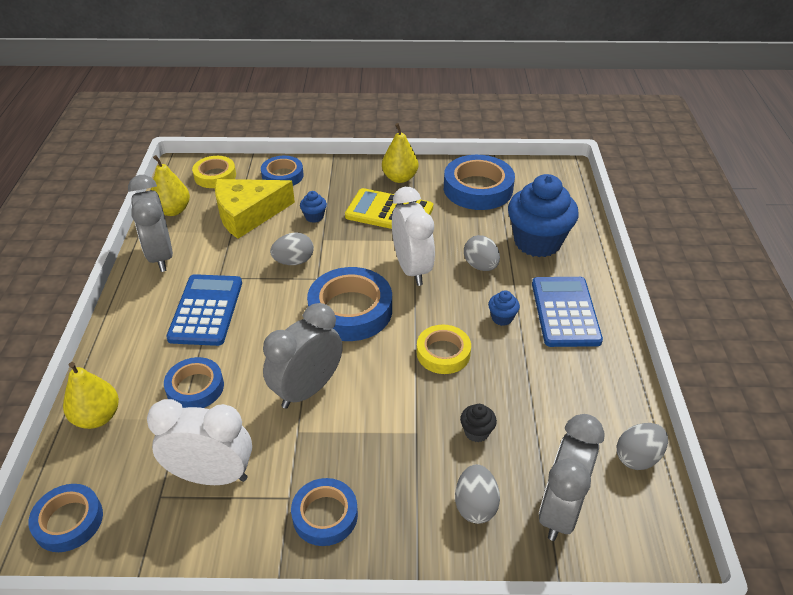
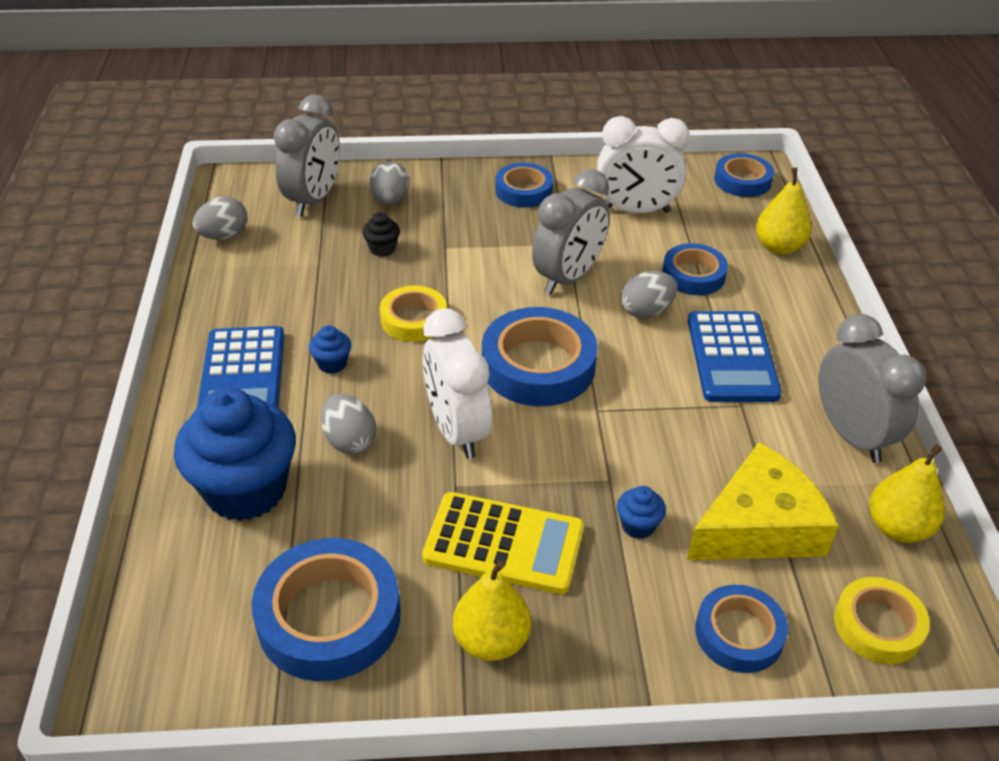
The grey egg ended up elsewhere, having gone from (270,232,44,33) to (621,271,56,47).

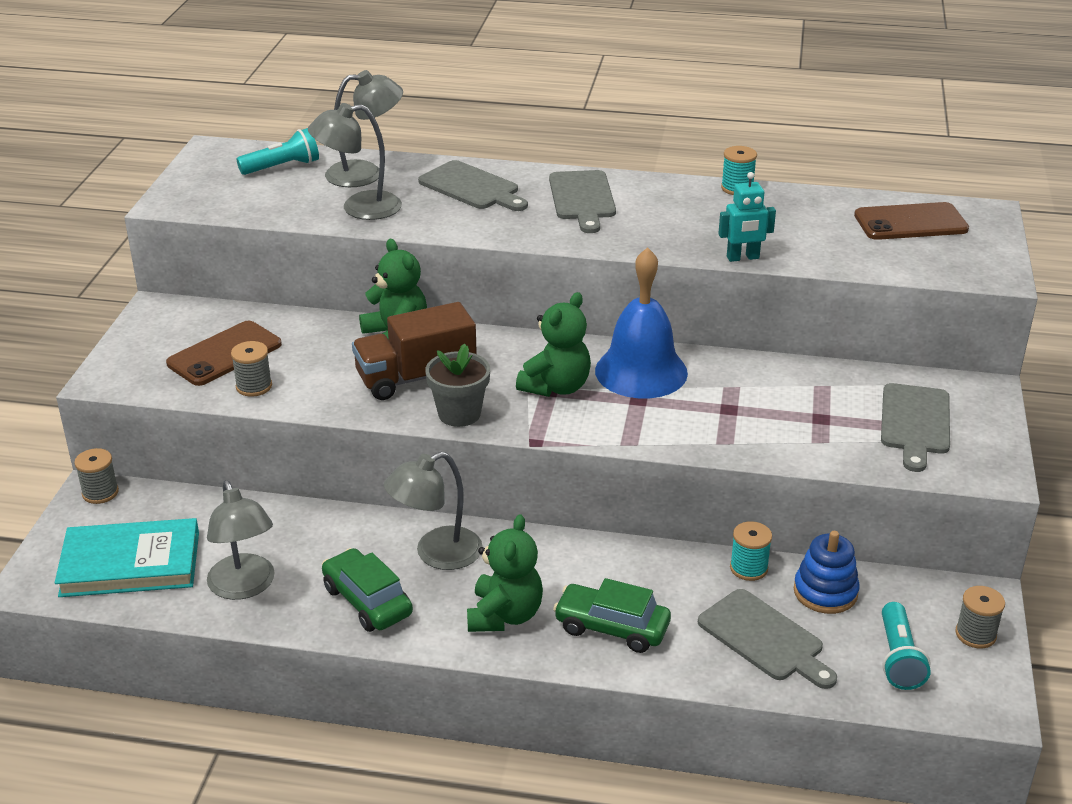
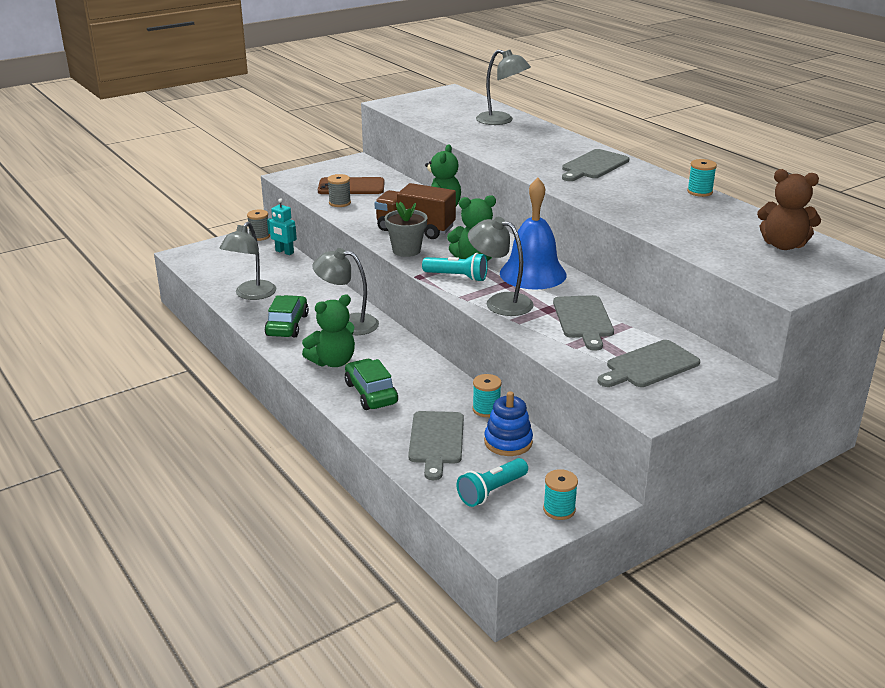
The grey lamp ended up elsewhere, having gone from (308,103,94,117) to (468,217,66,99).
The turquoise flashlight ended up elsewhere, having gone from (236,128,83,47) to (422,253,66,29).
The grey cutting board ended up elsewhere, having gone from (418,160,110,51) to (553,295,61,56).
The turquoise robot ended up elsewhere, having gone from (718,172,58,90) to (267,198,30,57).
Where the brown phone stood at (854,202,115,38), the brown teddy bear came to stand at (757,169,64,81).
The second view lost the turquoise book at (55,518,144,79).
What was the grey spool at (955,586,50,63) turned into the turquoise spool at (543,469,35,51).

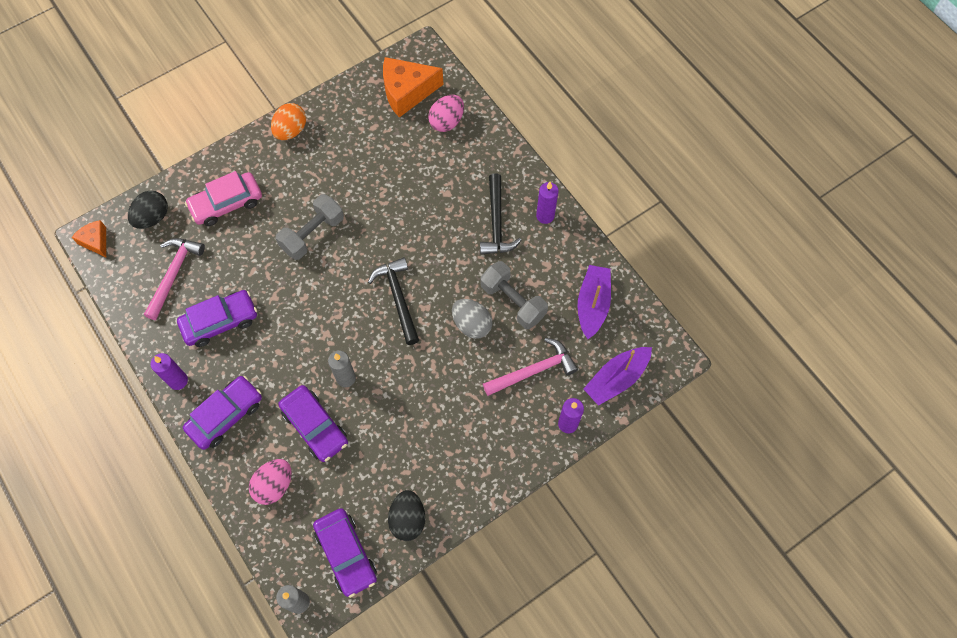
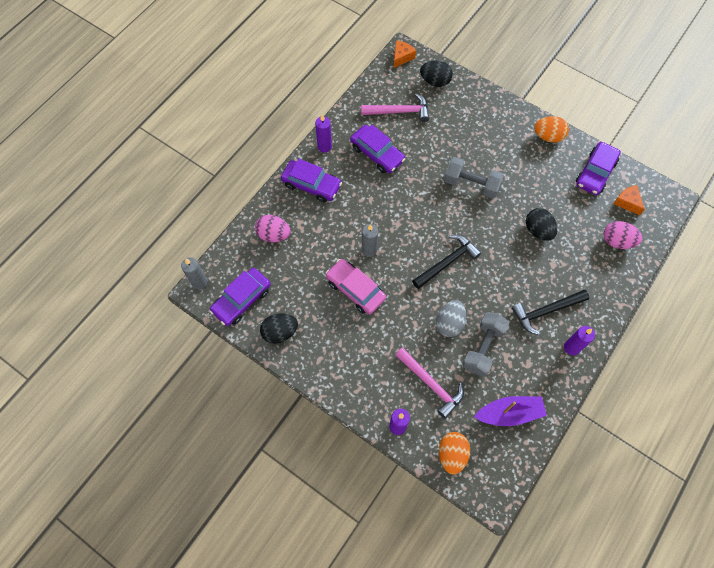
The size of the orange cheese at (383,57,61,61) changed by a factor of 0.55.
The pink car ended up elsewhere, having gone from (185,171,77,55) to (326,259,60,55).
Where the purple boat stood at (583,347,69,59), the orange egg came to stand at (439,432,31,42).
The purple car ended up elsewhere, having gone from (278,385,70,77) to (576,142,45,53).
The second view gained the black egg at (526,208,31,33).

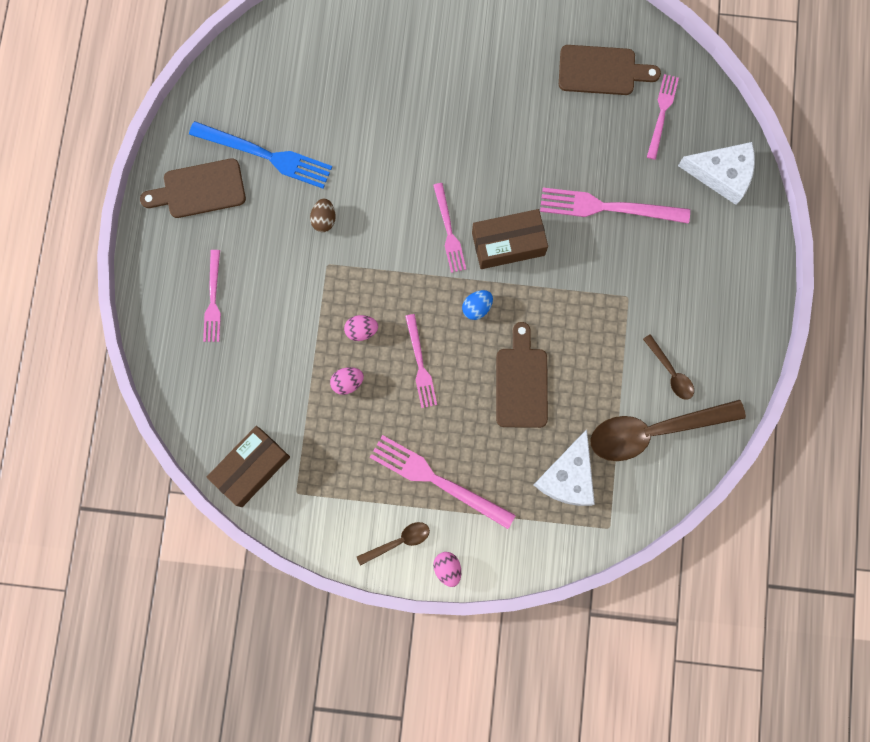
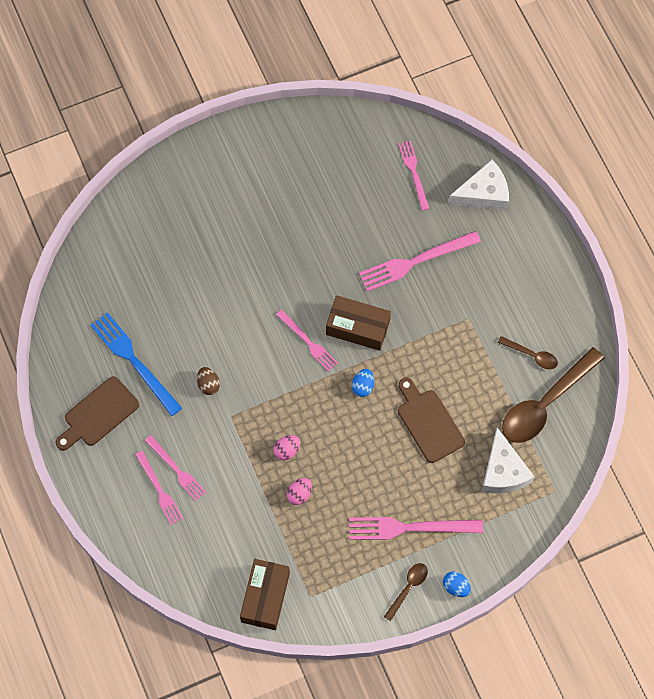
The second view lost the brown cutting board at (559,45,102,50).
The blue fork at (189,121,143,68) ended up facing another way, 120 degrees counterclockwise from before.
The brown box at (472,209,76,60) ended up facing another way, 60 degrees clockwise from before.
The pink fork ended up elsewhere, having gone from (405,314,32,94) to (145,435,61,66).
What was the pink egg at (433,552,28,35) turned into the blue egg at (443,571,28,26).

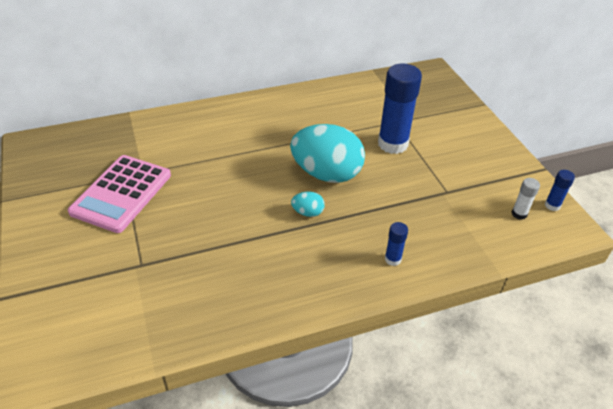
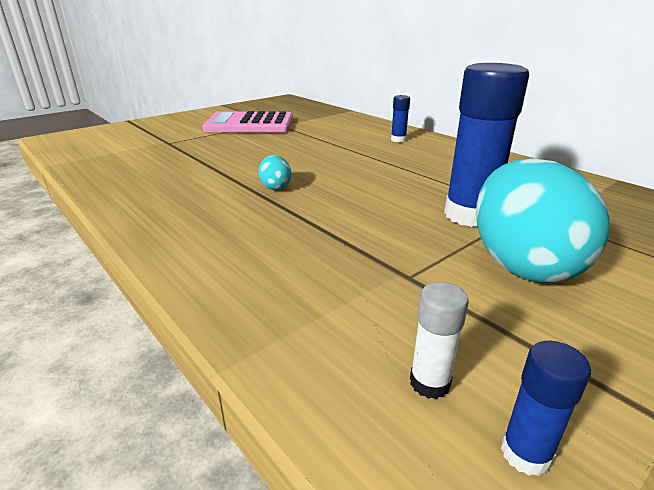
The turquoise egg ended up elsewhere, having gone from (290,124,75,59) to (476,158,134,125).
The blue glue stick ended up elsewhere, having gone from (385,222,23,44) to (391,95,19,47).

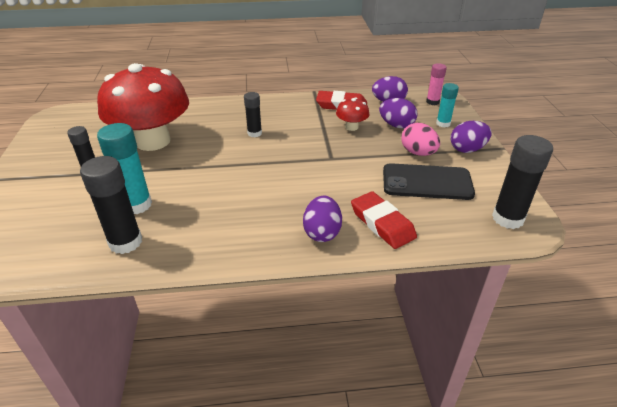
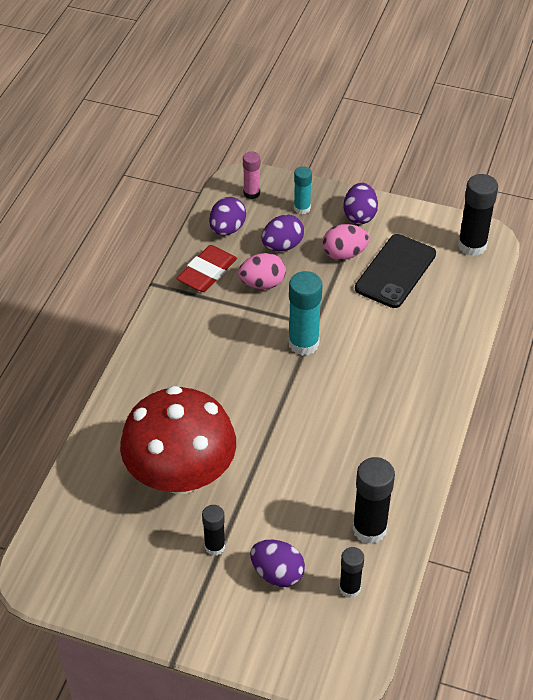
The black glue stick ended up elsewhere, having gone from (244,92,18,45) to (339,547,25,51).
Where the red mushroom stood at (336,98,34,33), the pink egg came to stand at (238,253,48,36).
The turquoise glue stick ended up elsewhere, having gone from (97,123,55,91) to (288,271,35,85).
The second view lost the red eraser at (351,191,66,58).
The purple egg ended up elsewhere, having gone from (303,196,39,46) to (250,540,55,47).

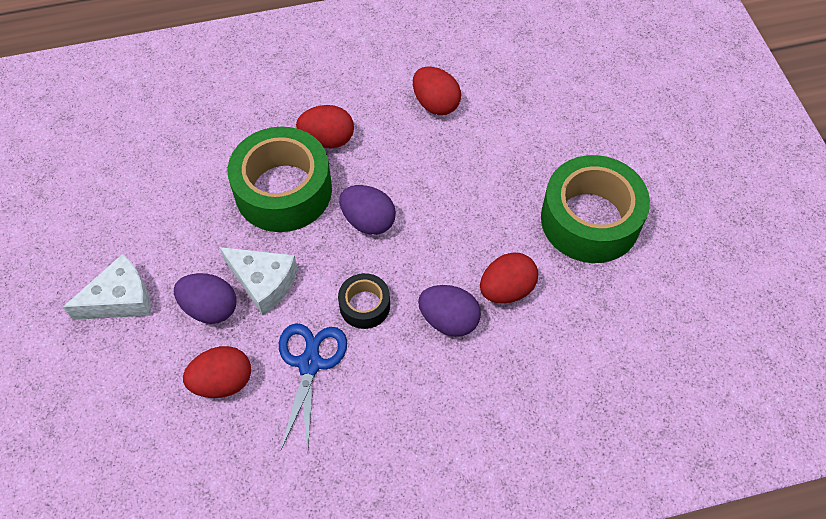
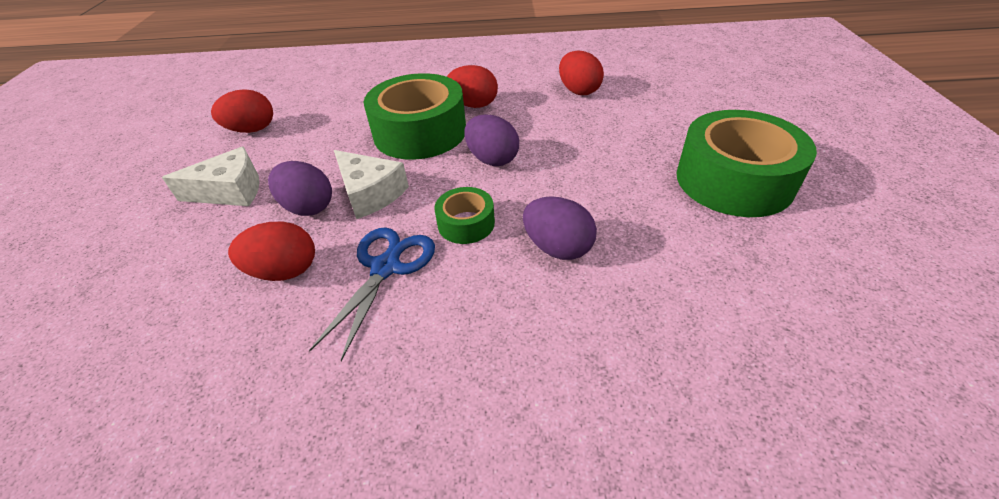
The red egg ended up elsewhere, having gone from (480,253,58,50) to (211,89,62,44).
What was the black tape at (338,273,52,56) turned into the green tape at (434,187,61,57).

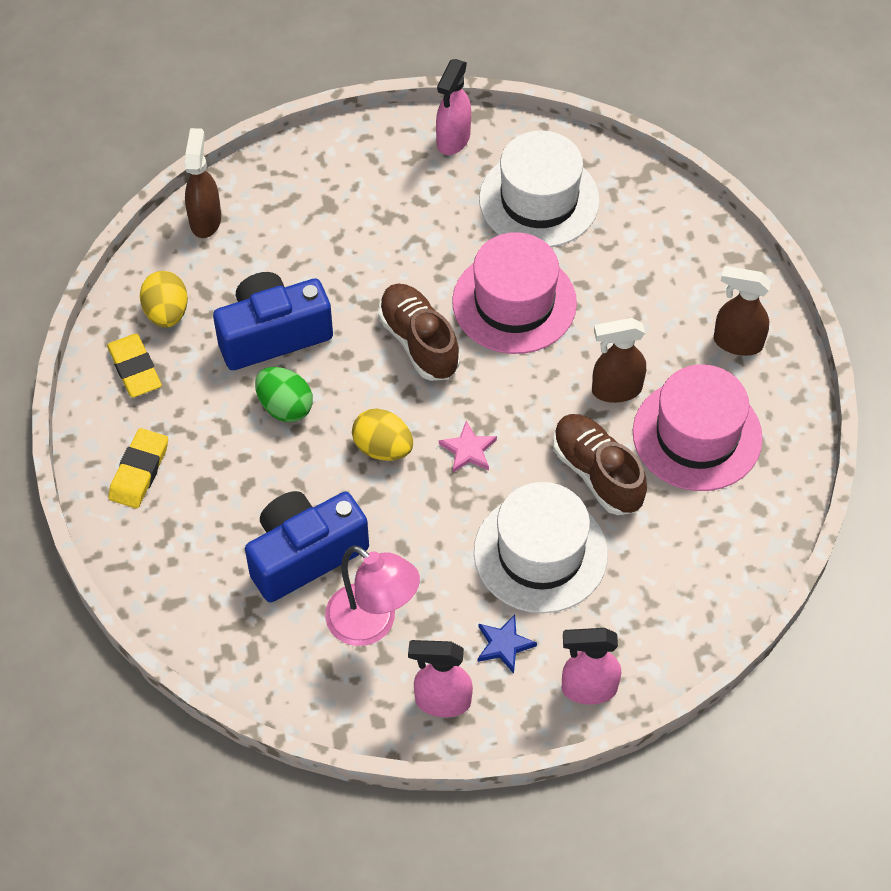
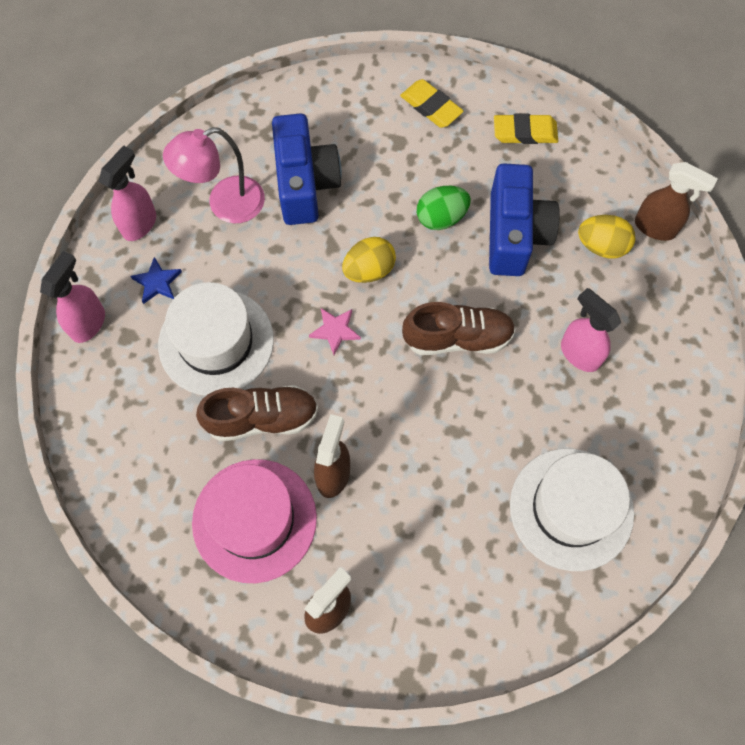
The pink spray bottle ended up elsewhere, having gone from (436,59,35,96) to (561,288,60,84).
The second view lost the pink hat at (452,232,125,122).
The yellow egg ended up elsewhere, having gone from (140,271,48,57) to (578,215,57,44).

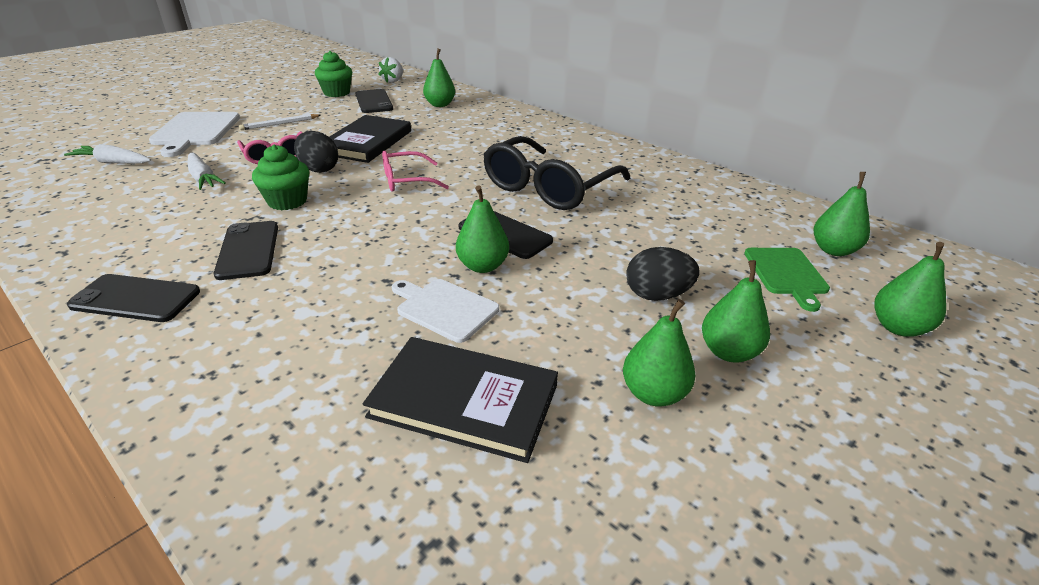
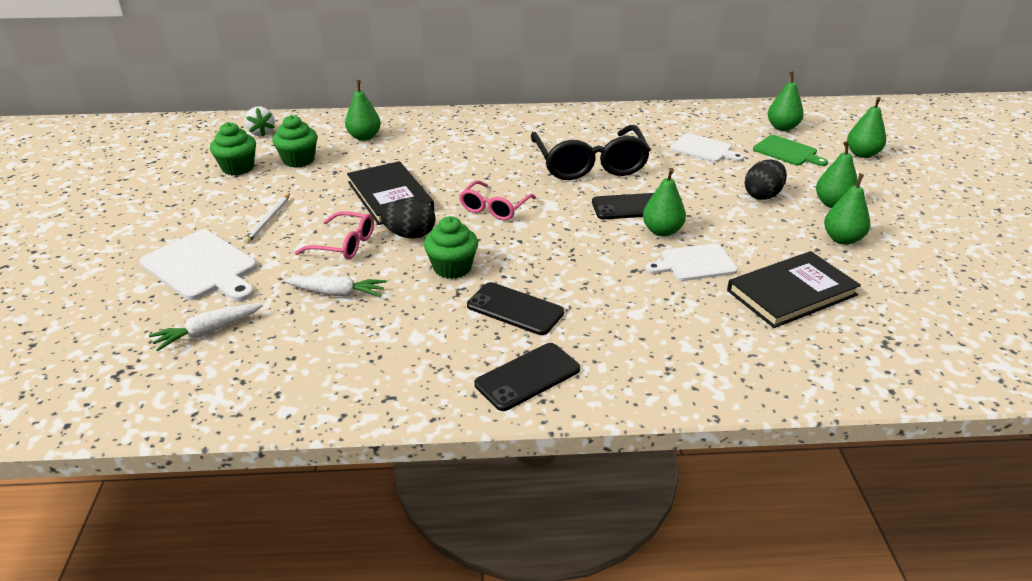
Where the black phone stood at (356,89,37,24), the green cupcake came to stand at (272,115,45,53).
The second view gained the white cutting board at (670,133,74,29).

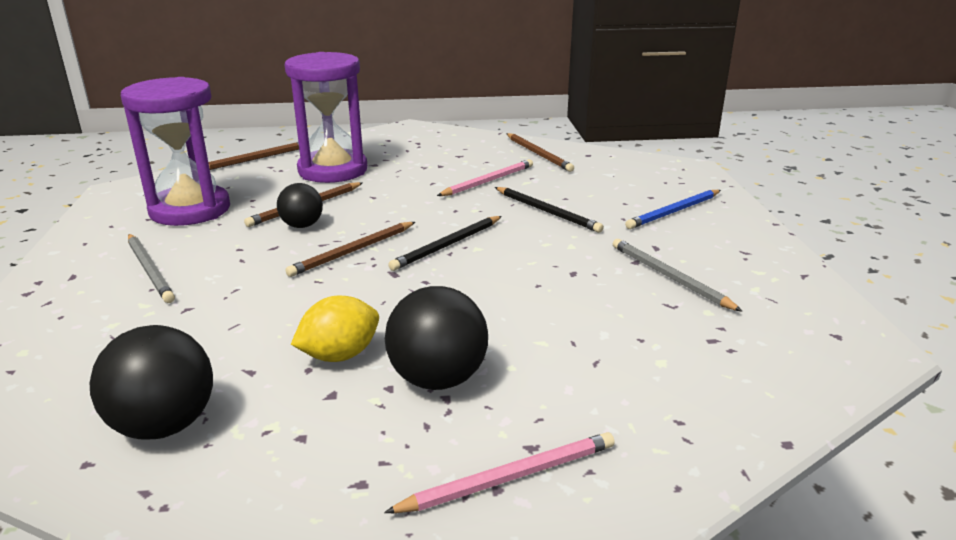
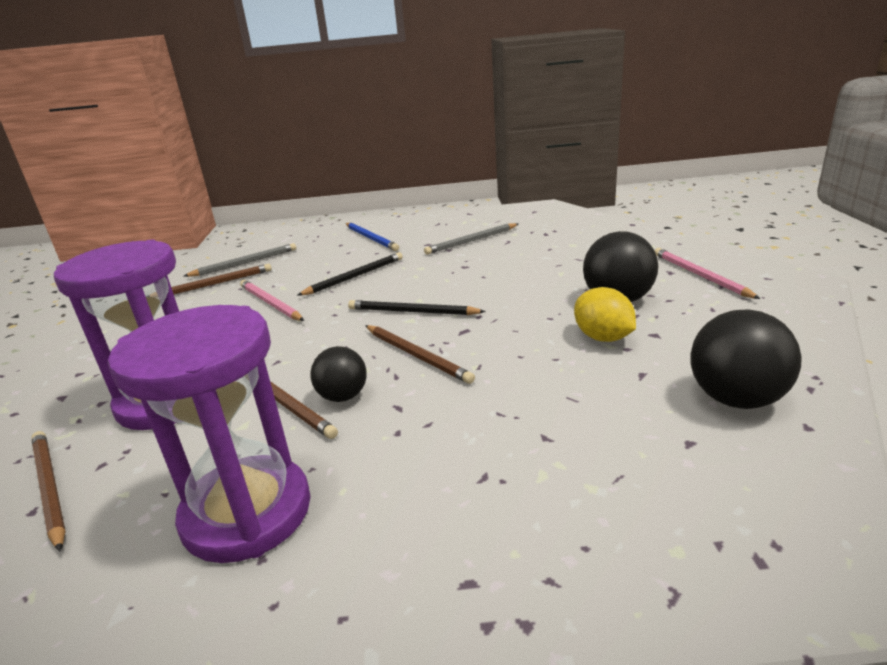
The black pencil at (388,216,114,55) ended up facing another way, 150 degrees clockwise from before.
The grey pencil ended up elsewhere, having gone from (128,234,47,69) to (183,243,113,34).

